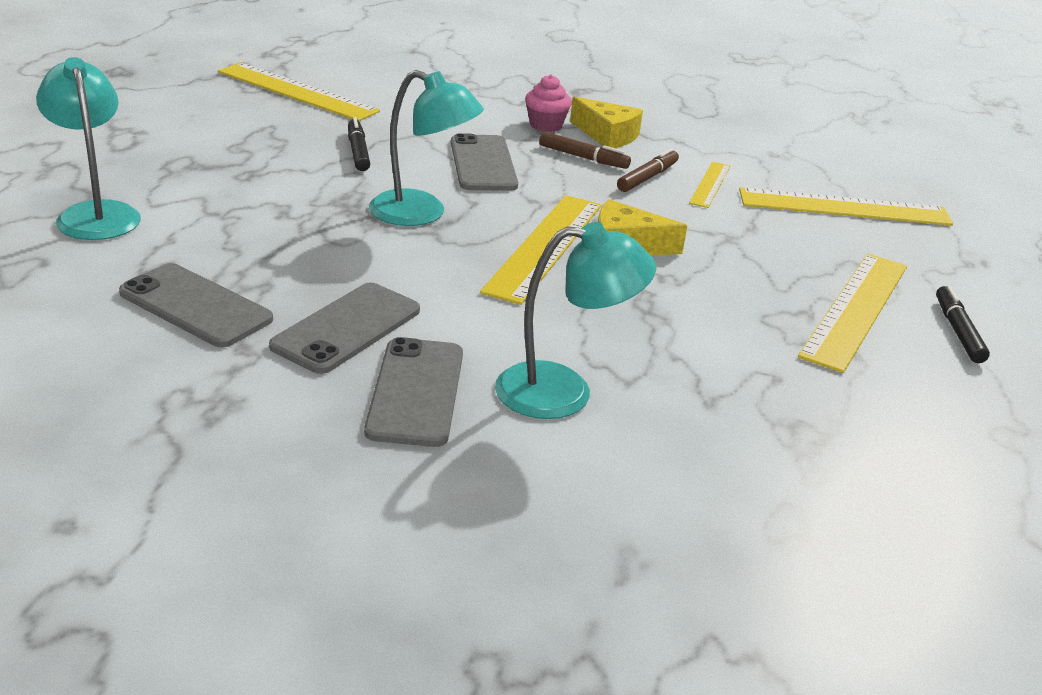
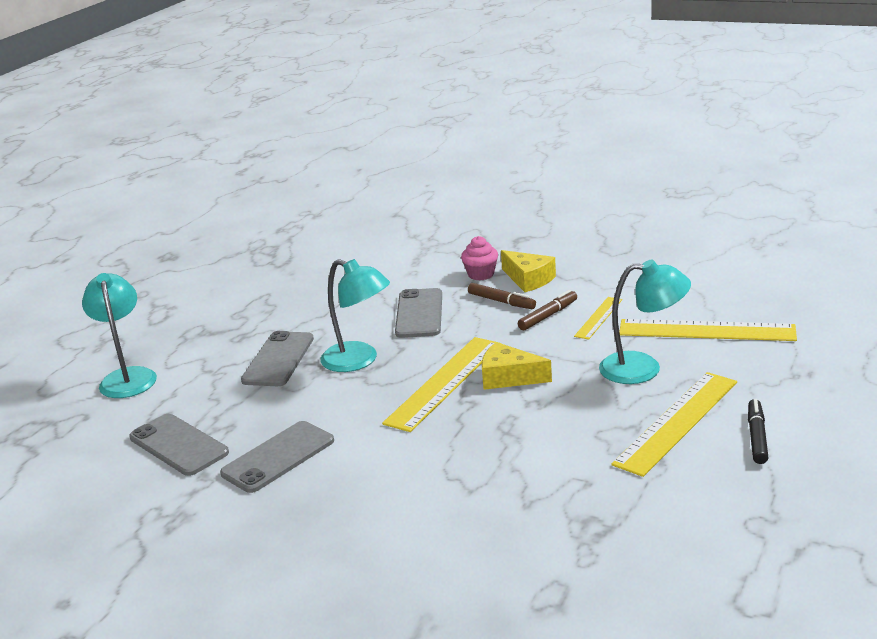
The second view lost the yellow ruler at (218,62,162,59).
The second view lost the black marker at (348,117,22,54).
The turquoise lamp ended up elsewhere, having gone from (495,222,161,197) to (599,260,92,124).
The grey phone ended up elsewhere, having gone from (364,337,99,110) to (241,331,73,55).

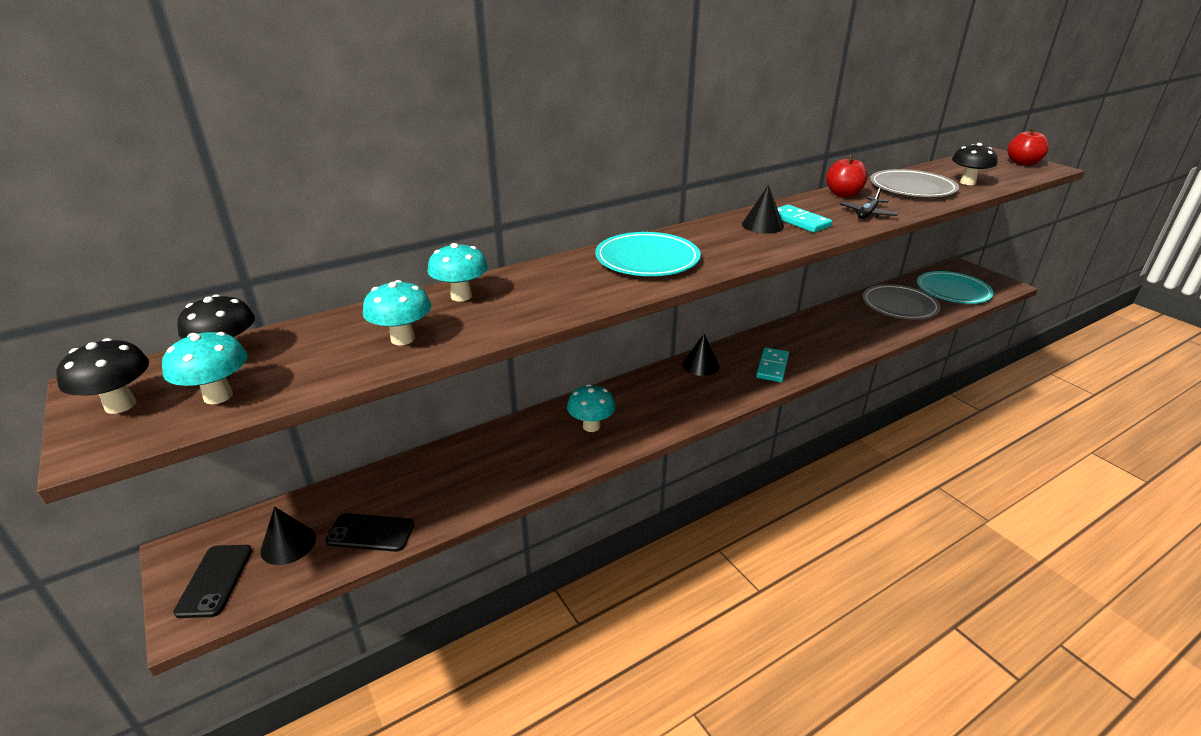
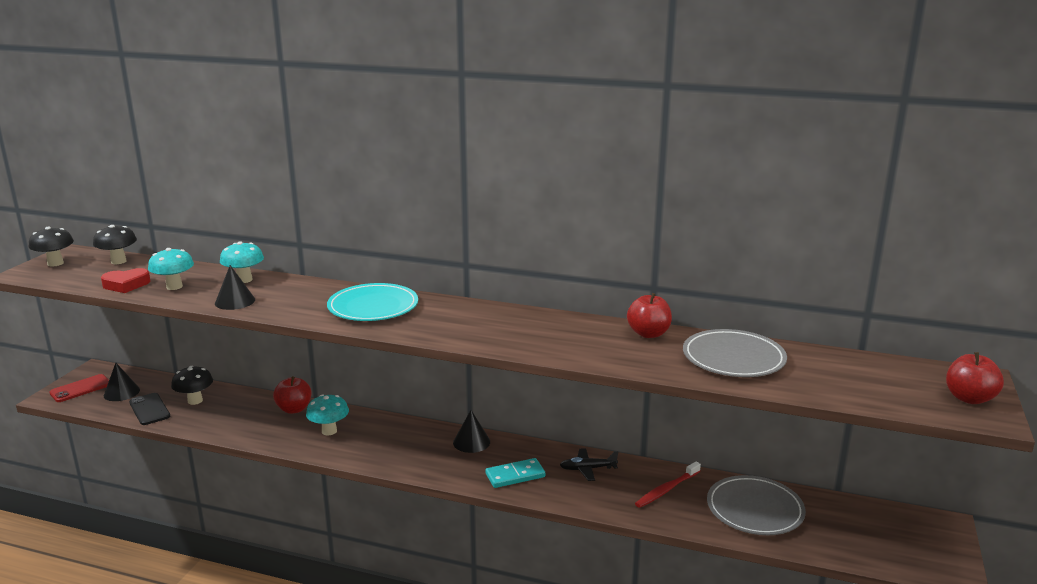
The black mushroom ended up elsewhere, having gone from (952,143,46,42) to (171,366,42,39).
The black cone ended up elsewhere, having gone from (742,185,42,49) to (215,265,40,45).
The black plane ended up elsewhere, having gone from (840,187,59,32) to (560,448,58,33).
The second view lost the turquoise domino at (777,205,55,27).
The second view lost the turquoise plate at (917,271,77,33).
The second view lost the turquoise mushroom at (162,332,85,72).
What was the black phone at (173,545,79,73) turned into the red phone at (49,374,60,28).
The second view gained the red heart at (101,268,49,25).
The second view gained the red apple at (273,376,38,38).
The second view gained the red toothbrush at (635,461,66,47).

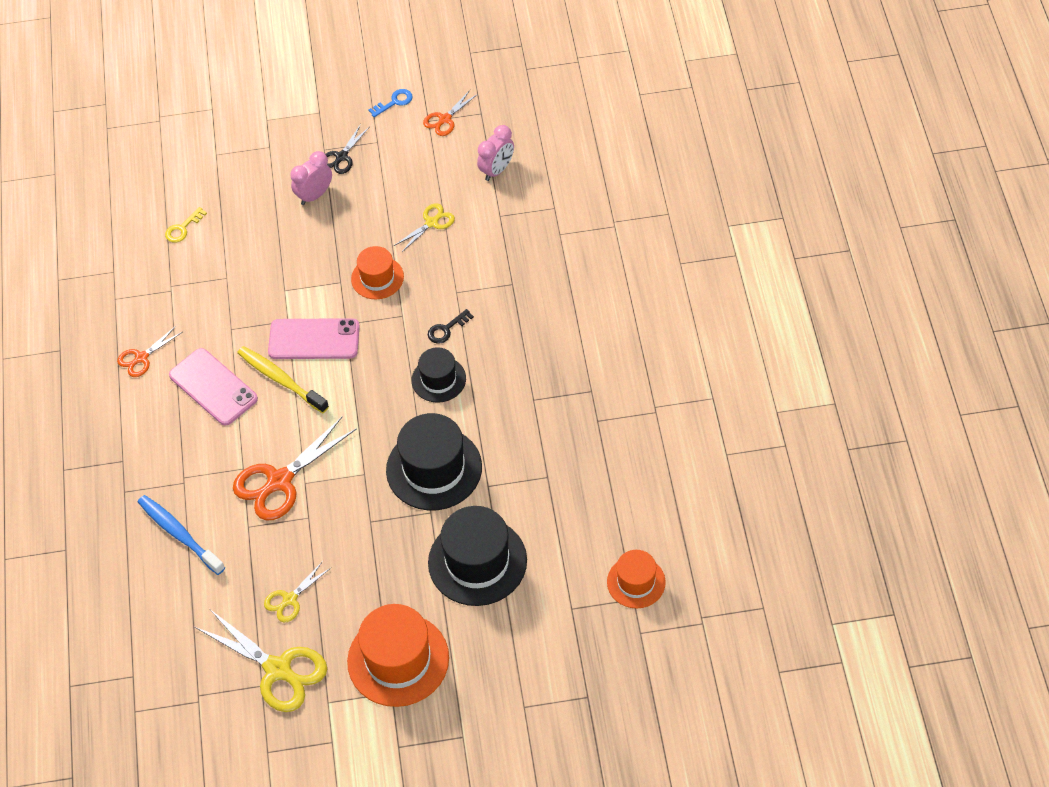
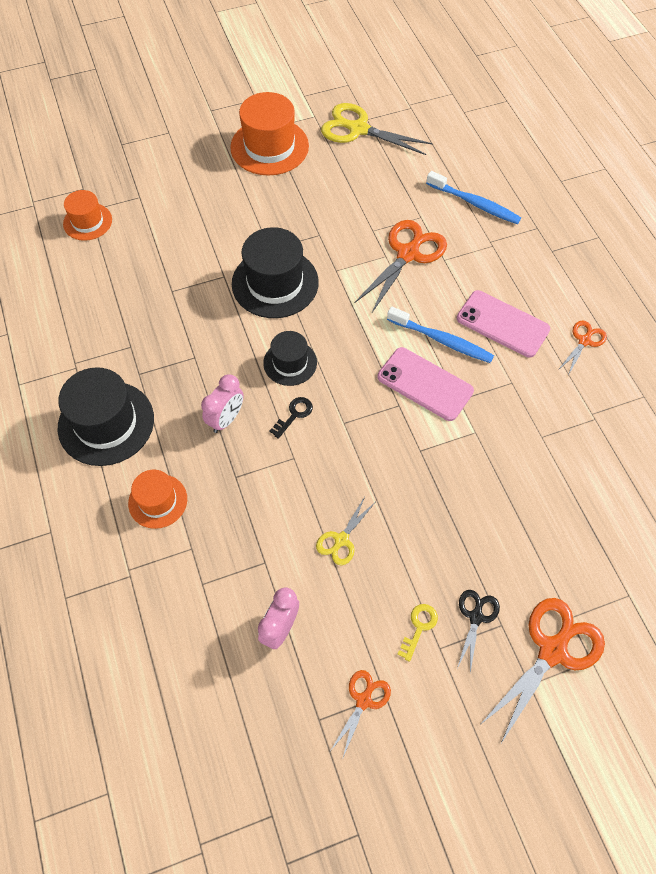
The second view lost the blue key at (369,89,44,28).
The pink clock ended up elsewhere, having gone from (290,151,42,54) to (201,375,43,58).
The yellow key ended up elsewhere, having gone from (165,207,42,36) to (397,604,41,58).
The orange hat ended up elsewhere, having gone from (351,246,53,53) to (128,470,59,59).
The pink phone at (268,318,92,41) ended up facing another way, 45 degrees clockwise from before.
What was the yellow toothbrush at (237,346,92,67) turned into the blue toothbrush at (387,306,107,57).
The black hat ended up elsewhere, having gone from (428,506,99,100) to (58,367,96,99).
The second view lost the yellow scissors at (264,561,67,61).
The second view gained the orange scissors at (481,598,124,147).

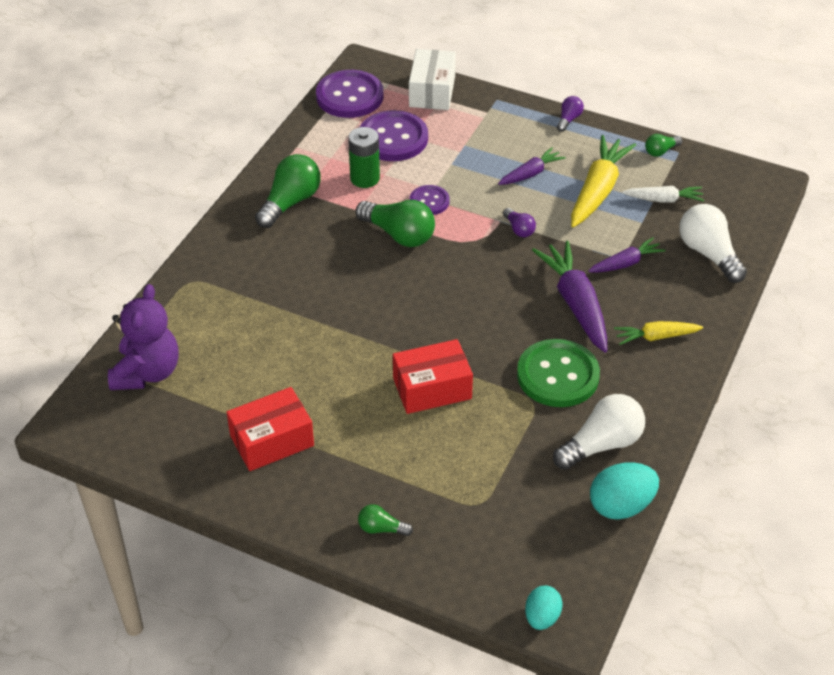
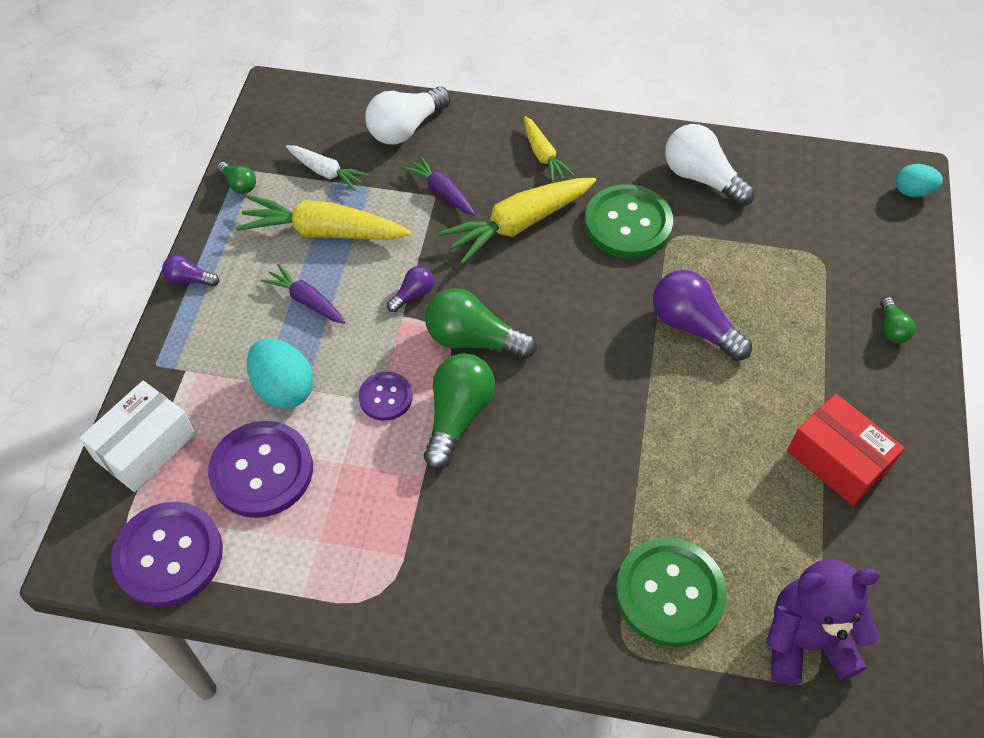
The white box at (409,49,47,61) ended up facing another way, 45 degrees counterclockwise from before.
The second view lost the green battery at (348,127,32,61).
The green light bulb ended up elsewhere, having gone from (255,154,66,74) to (425,288,112,71).
The white carrot at (622,186,82,17) ended up facing another way, 135 degrees clockwise from before.
What was the purple carrot at (532,241,75,112) turned into the yellow carrot at (439,178,157,86).
Where the red box stood at (393,339,80,75), the purple light bulb came to stand at (653,270,99,91).
The turquoise egg ended up elsewhere, having gone from (590,462,69,58) to (247,338,67,71).
The second view gained the green button at (615,538,112,109).

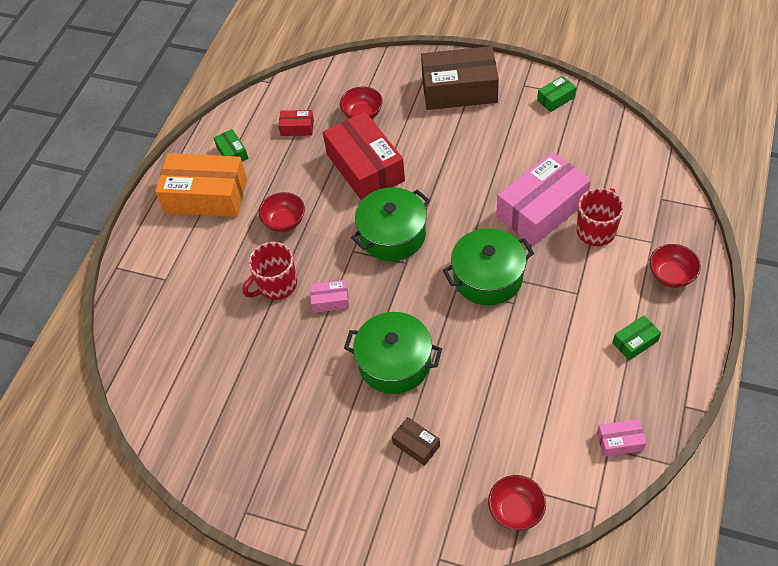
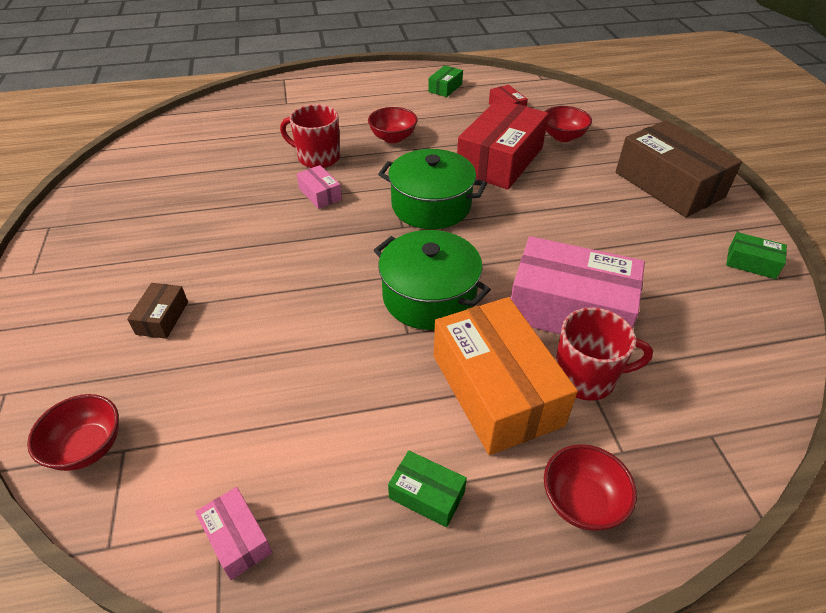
The orange box ended up elsewhere, having gone from (155,153,92,64) to (434,297,144,158).
The second view lost the green pot at (344,312,98,82).

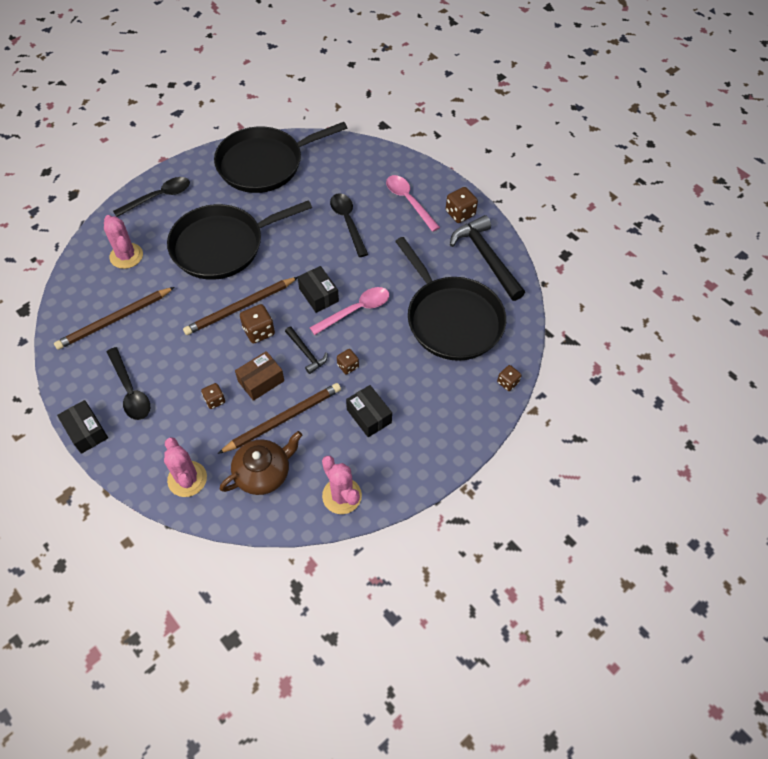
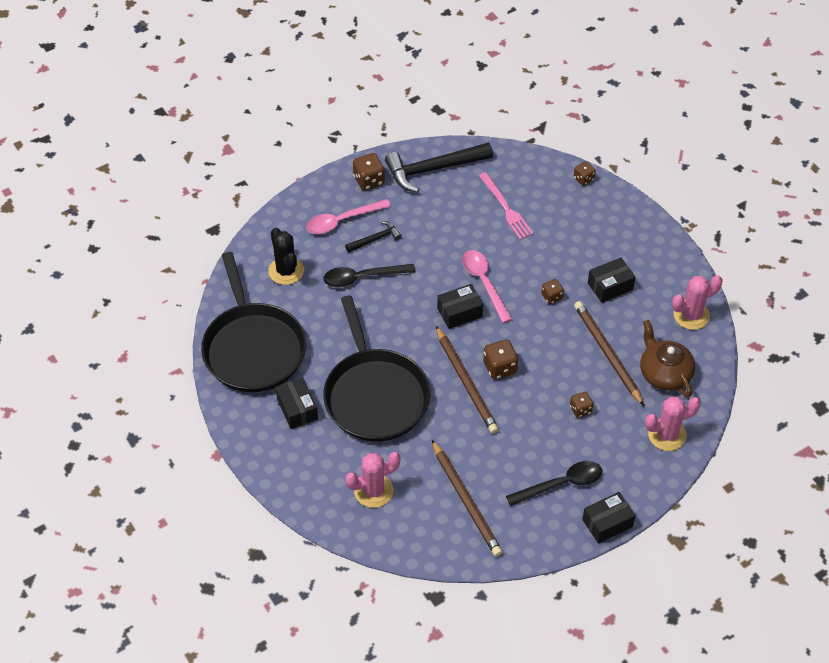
The second view lost the black spoon at (113,177,77,40).
Where the black pan stood at (395,237,111,124), the pink fork came to stand at (479,172,54,68).
The black hammer ended up elsewhere, having gone from (285,327,43,47) to (345,221,57,31).
The second view lost the brown box at (235,351,49,50).
The second view gained the black cactus at (268,228,36,57).
The second view gained the black box at (276,377,42,52).

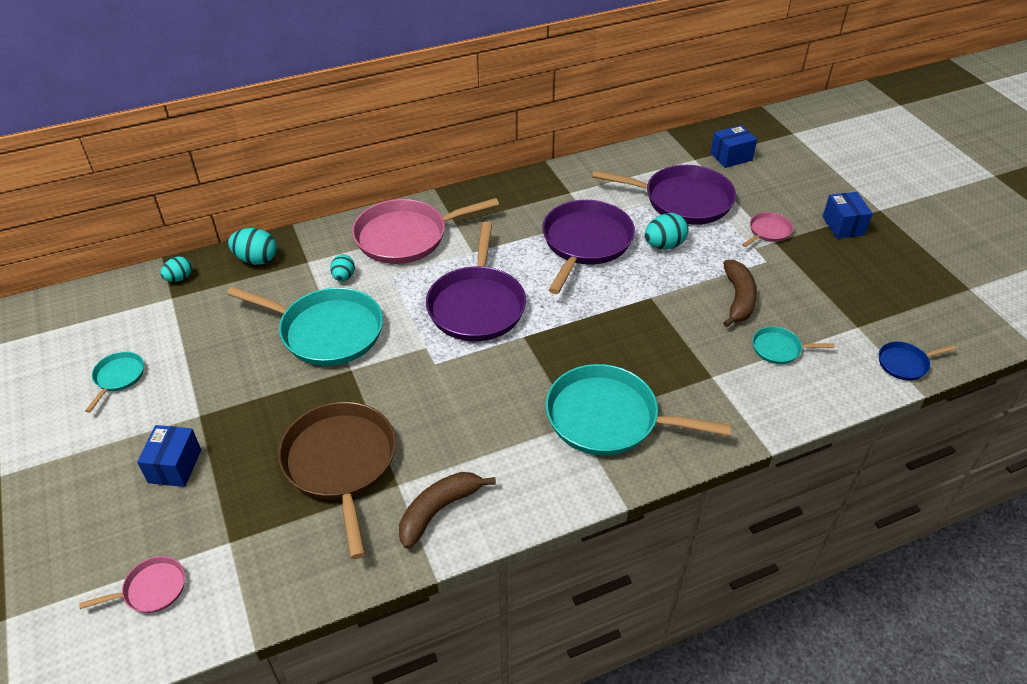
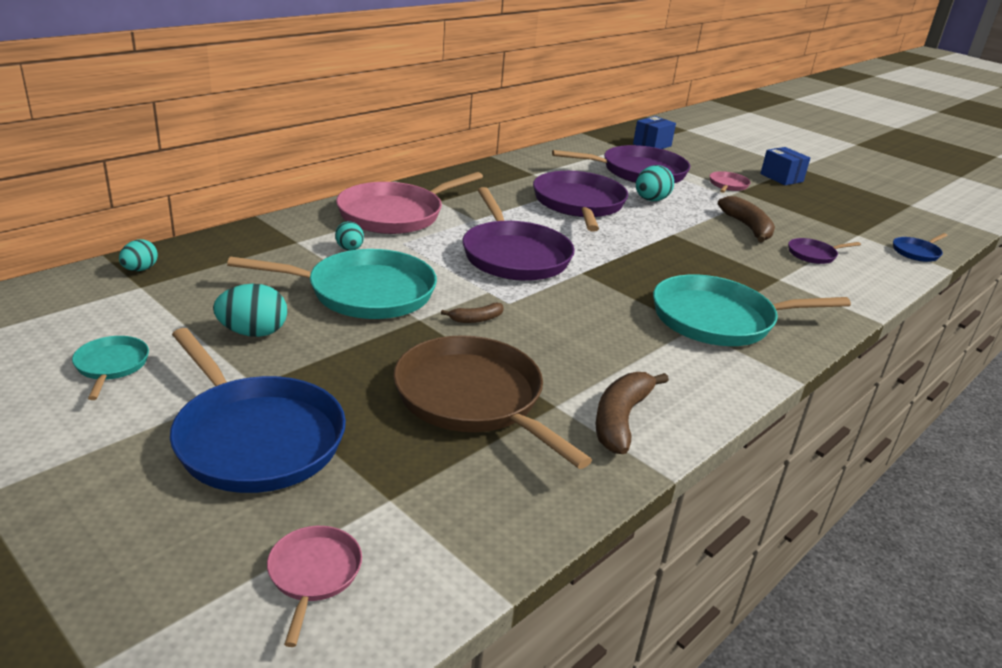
The turquoise egg ended up elsewhere, having gone from (228,228,49,37) to (213,284,74,53).
What was the turquoise pan at (752,326,83,38) turned into the purple pan at (788,238,73,26).
Where the blue box stood at (137,425,64,62), the blue pan came to stand at (170,328,176,165).
The pink pan at (79,556,106,57) ended up facing another way, 45 degrees counterclockwise from before.
The second view gained the brown banana at (441,303,63,20).

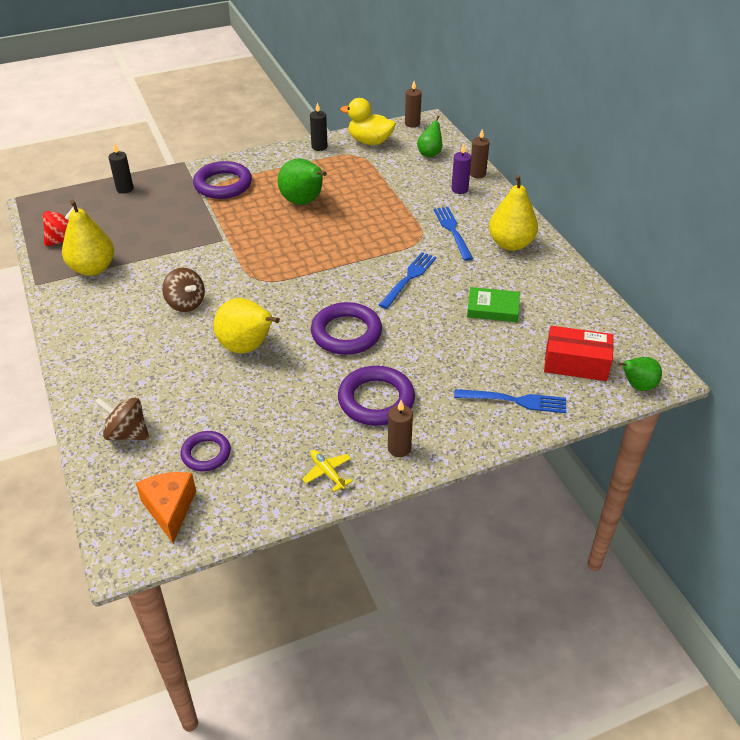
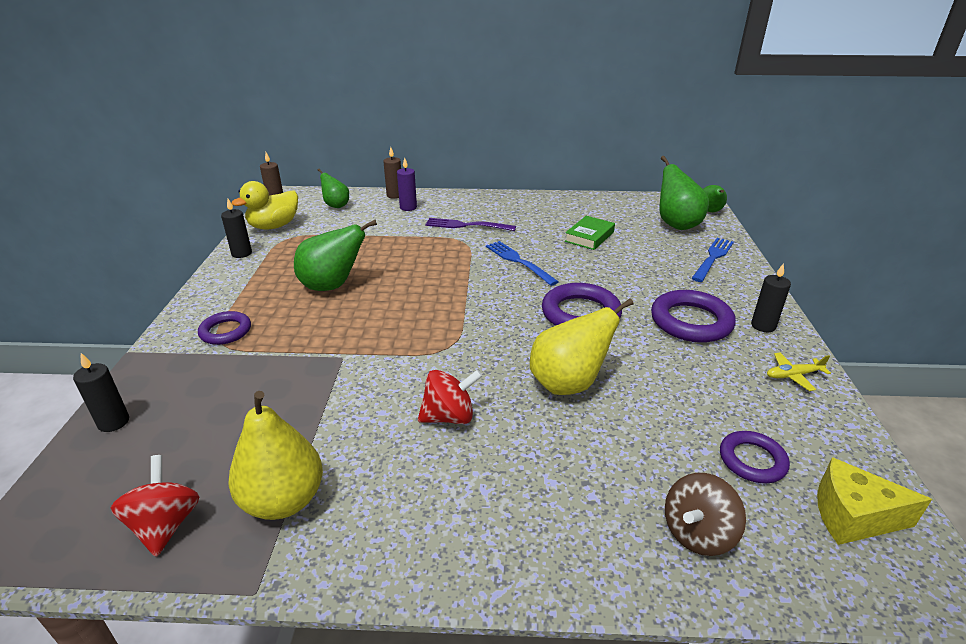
The size of the purple ring at (193,161,59,38) changed by a factor of 0.61.
The second view lost the yellow pear at (489,175,49,76).
What was the blue fork at (434,207,39,54) turned into the purple fork at (425,218,91,13).
What was the brown spinning top at (162,268,43,44) turned into the red spinning top at (418,370,64,54).
Where the red box stood at (544,326,69,55), the green pear came to stand at (659,156,50,74).
What was the brown candle at (388,400,25,57) turned into the black candle at (751,263,40,69).
What was the orange cheese at (136,472,60,71) turned into the yellow cheese at (817,457,115,88).

